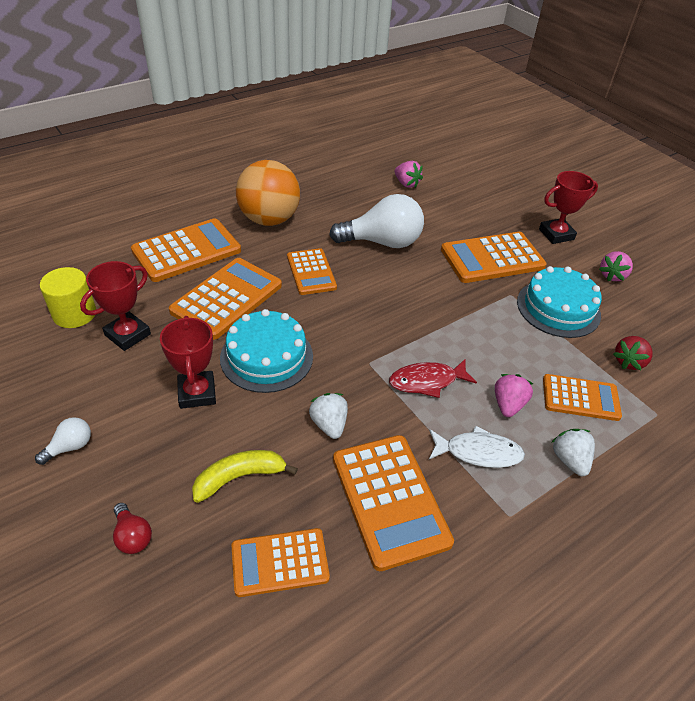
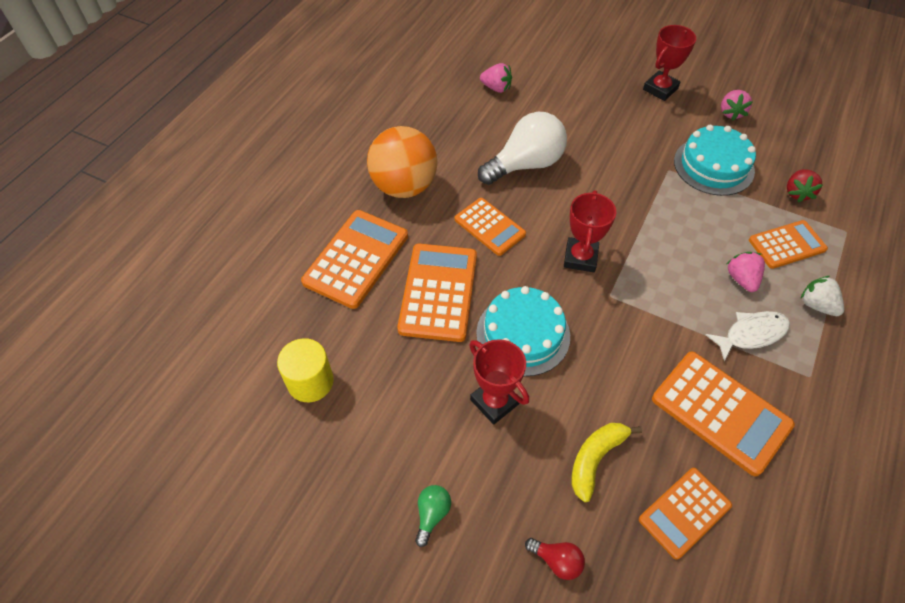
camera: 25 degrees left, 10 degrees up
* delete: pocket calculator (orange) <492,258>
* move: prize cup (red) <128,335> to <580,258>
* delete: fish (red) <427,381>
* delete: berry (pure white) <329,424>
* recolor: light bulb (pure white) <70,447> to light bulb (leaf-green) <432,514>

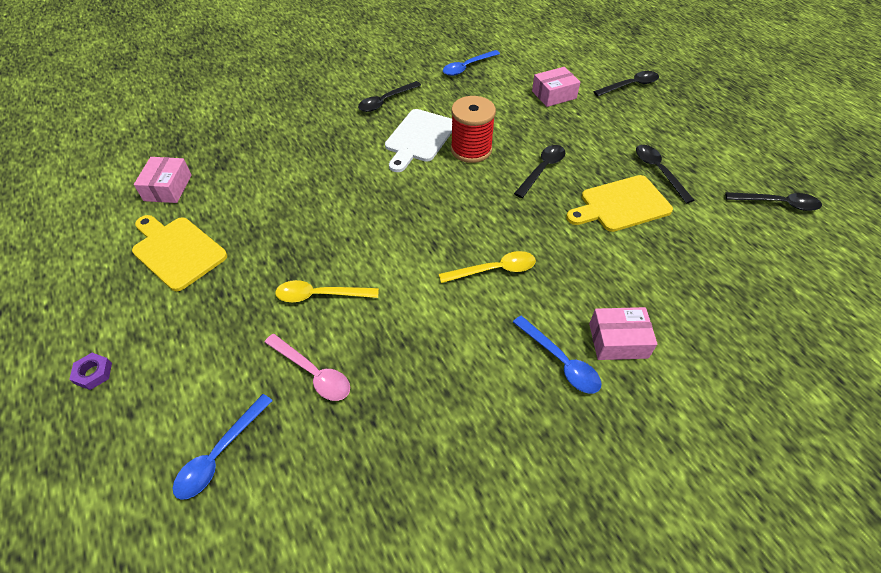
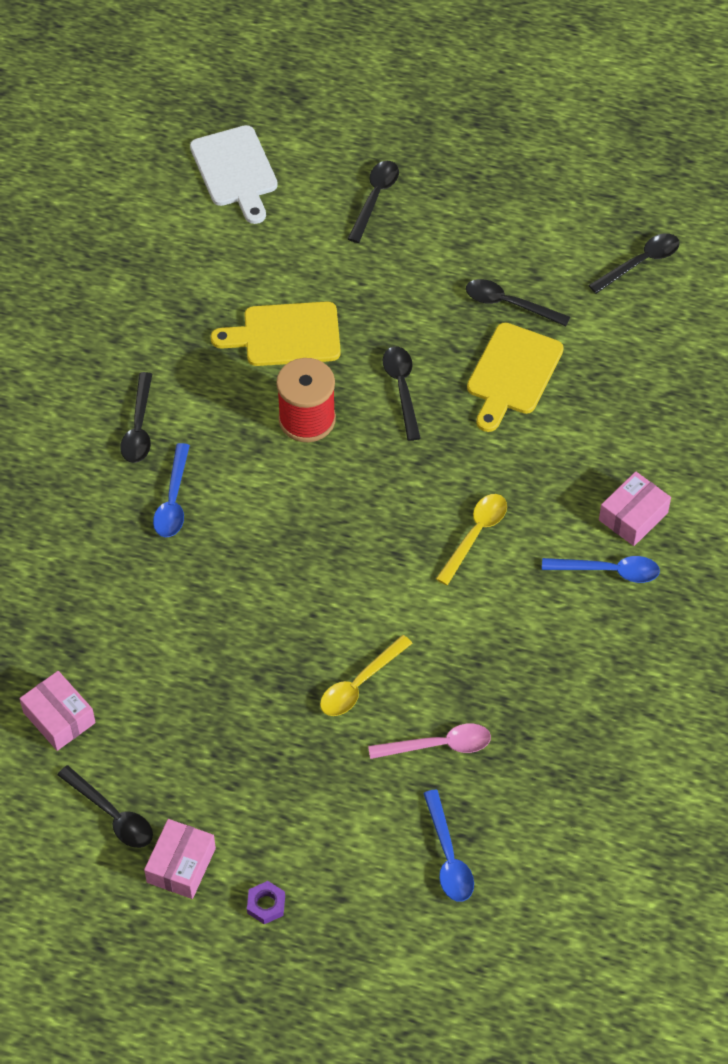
camera: 45 degrees left, 5 degrees up
* move: tablespoon (cobalt) <467,67> to <173,500>
* move: box (pink) <554,95> to <181,865>
* move: bread board (pure white) <419,138> to <235,171>
* move: bread board (yellow) <177,251> to <285,335>
* insert: tablespoon (jet-black) <112,814>

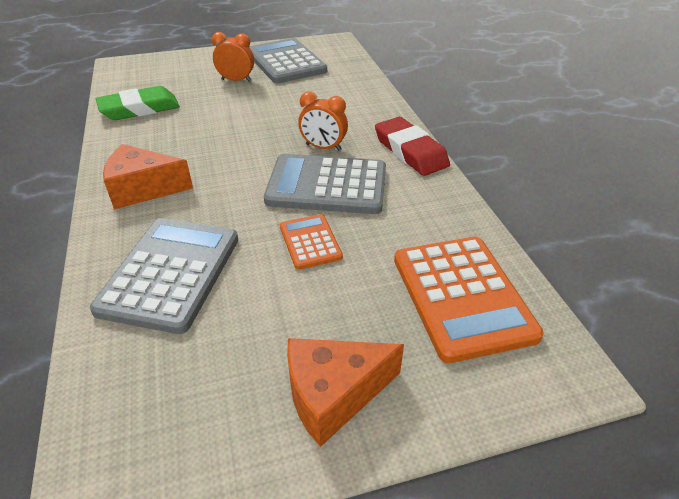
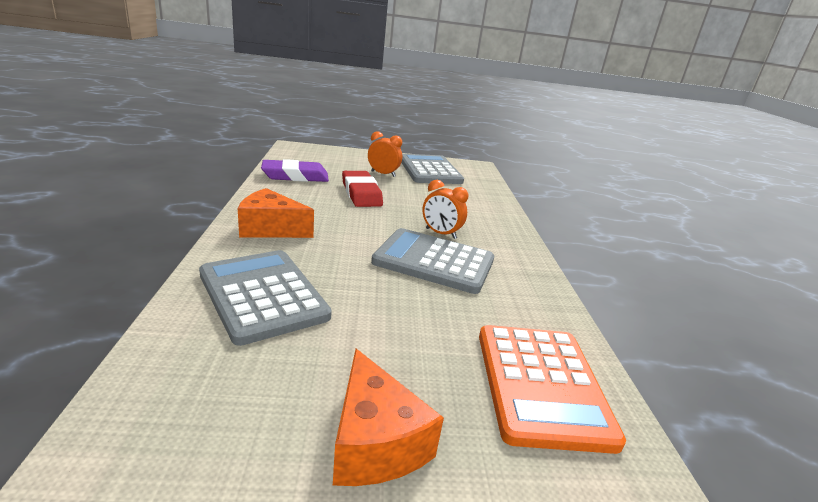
camera: 10 degrees right, 15 degrees down
* recolor: pencil eraser (leaf-green) <140,109> to pencil eraser (purple) <295,176>
* move: pencil eraser (red) <410,151> to <361,193>
* delete: pocket calculator (orange) <310,242>
* rotate: pocket calculator (gray) <171,273> = <263,295> 60 degrees counterclockwise
* rotate: piece of cheese (orange) <333,394> = <374,442> 105 degrees counterclockwise

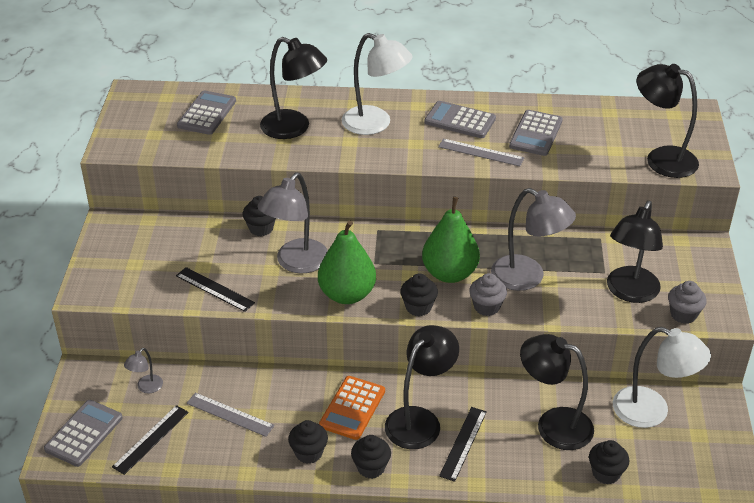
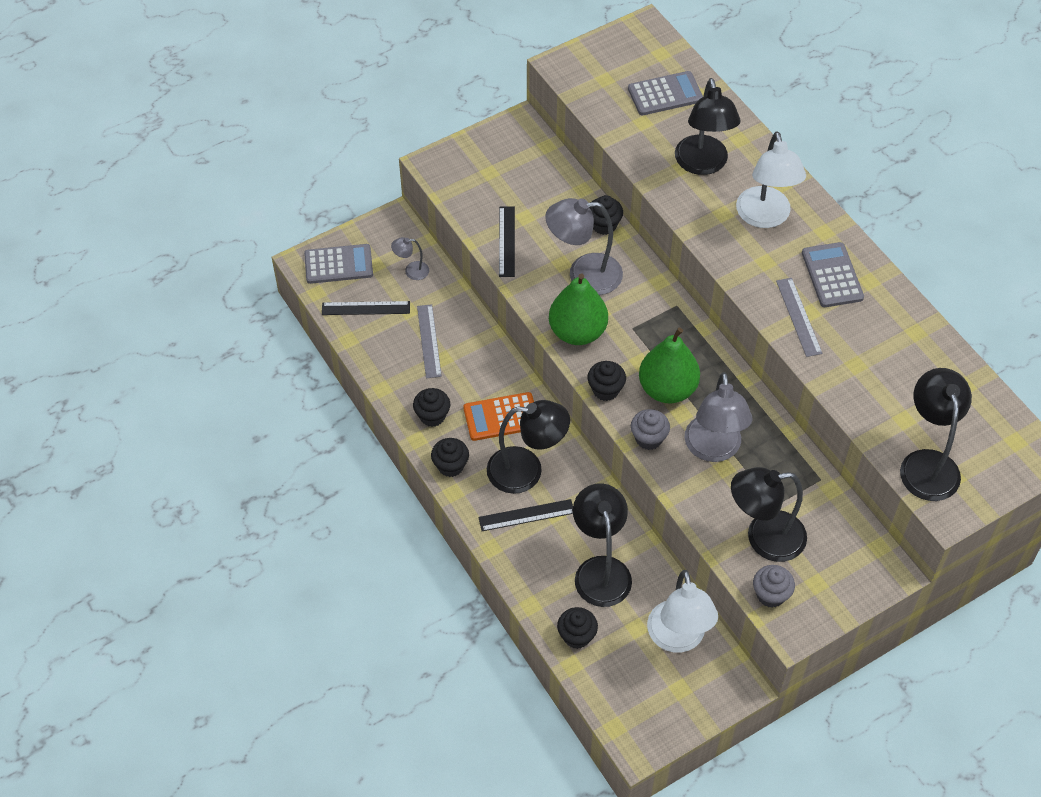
camera: 55 degrees right, 15 degrees up
* delete: pocket calculator (gray) <536,134>

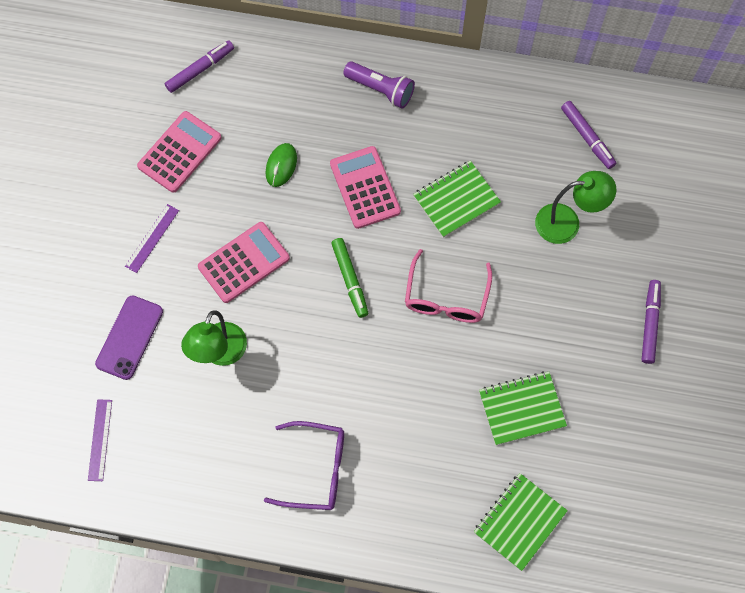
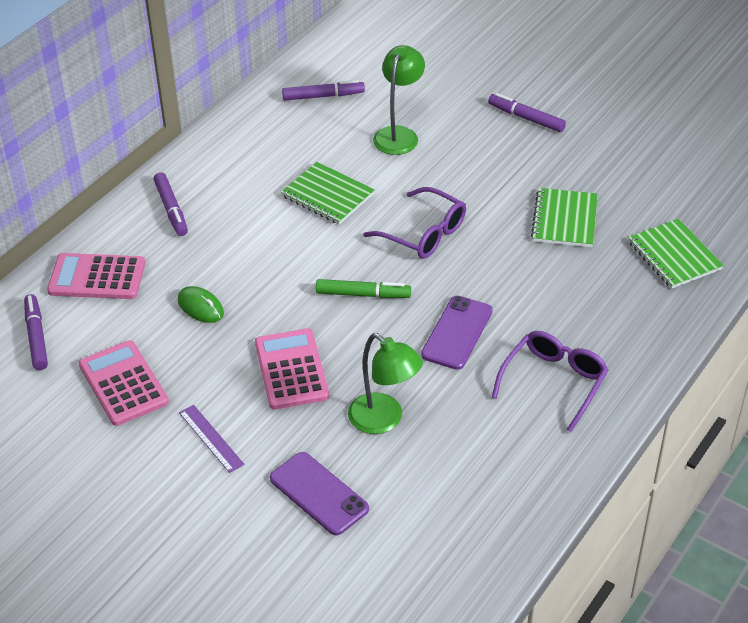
camera: 65 degrees left, 25 degrees down
* replace: torch (purple) <380,90> to marker pen (purple) <171,209>
* move: pocket calculator (pink) <365,187> to <97,277>
* rotate: notepad (leaf-green) <456,200> = <327,195> 45 degrees counterclockwise
* recolor: glasses (pink) <446,297> to glasses (purple) <424,233>
* delete: measuring stick (purple) <100,440>
* insert: mobile phone (purple) <457,333>

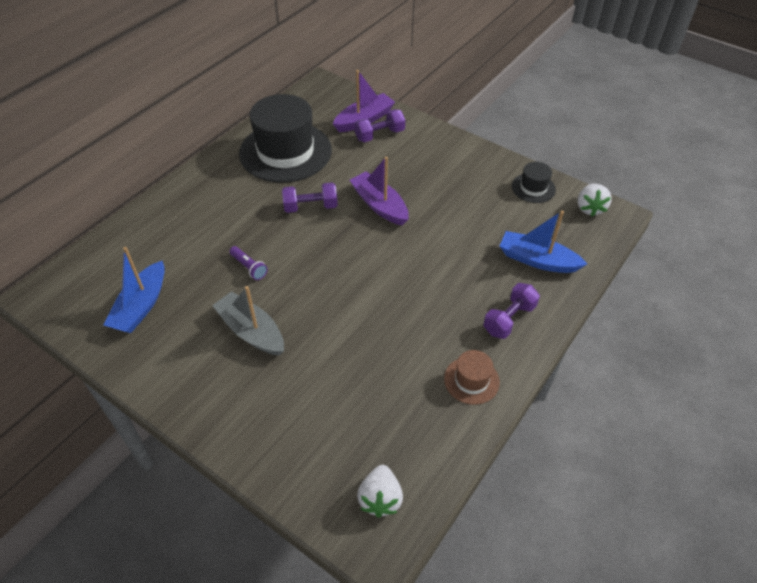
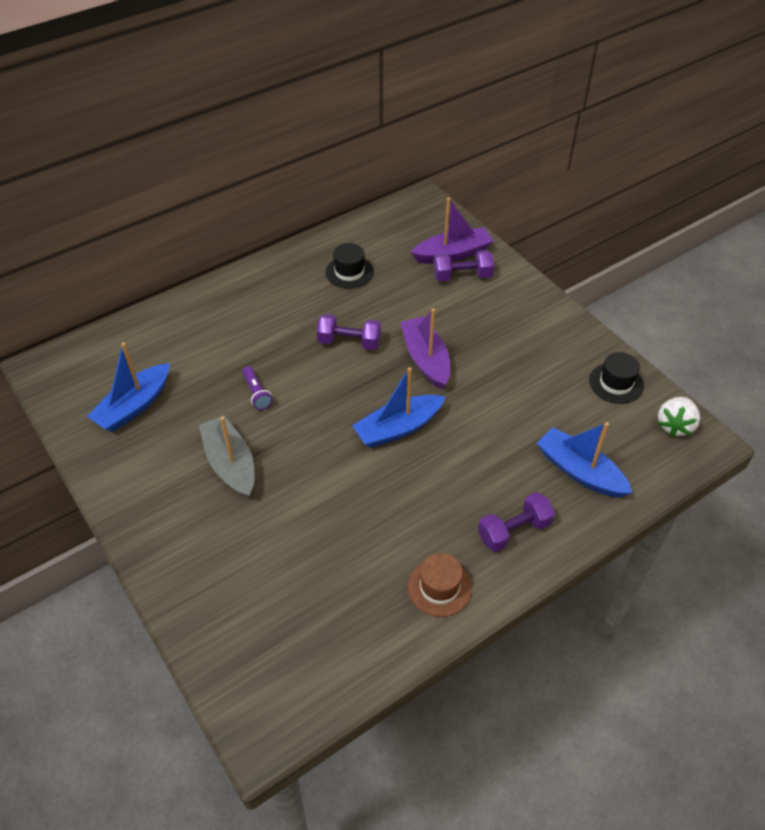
camera: 20 degrees right, 0 degrees up
* resize: hat (jet-black) <285,152> = <349,272> x0.45
* delete: berry (pure white) <380,498>
* insert: toy boat (cobalt) <398,428>

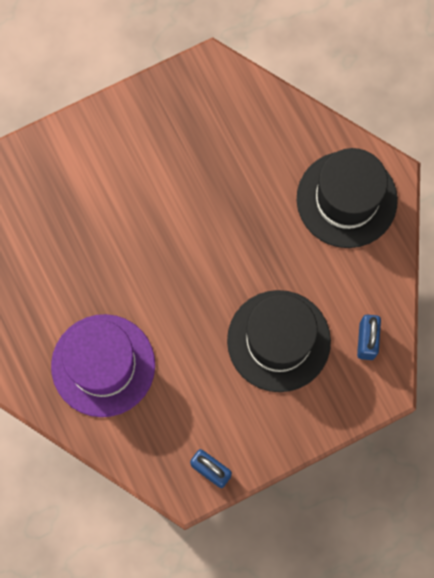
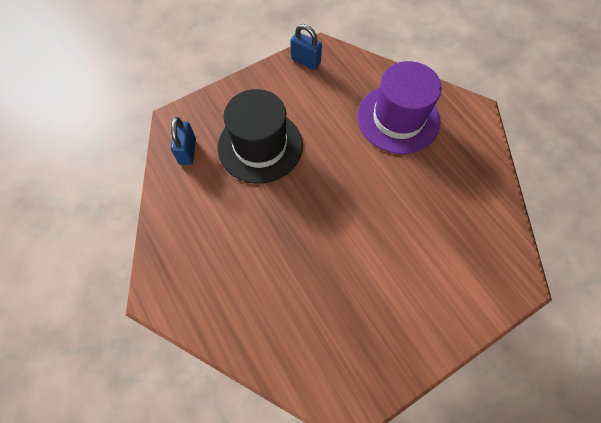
camera: 175 degrees right, 10 degrees down
* delete: hat (jet-black) <346,199>

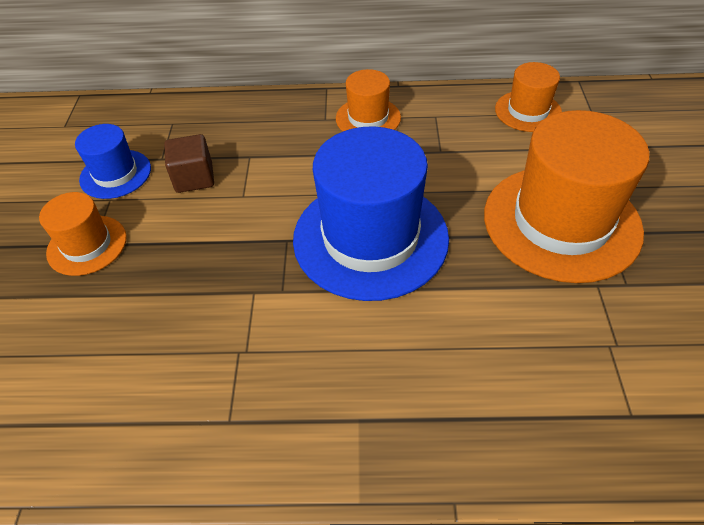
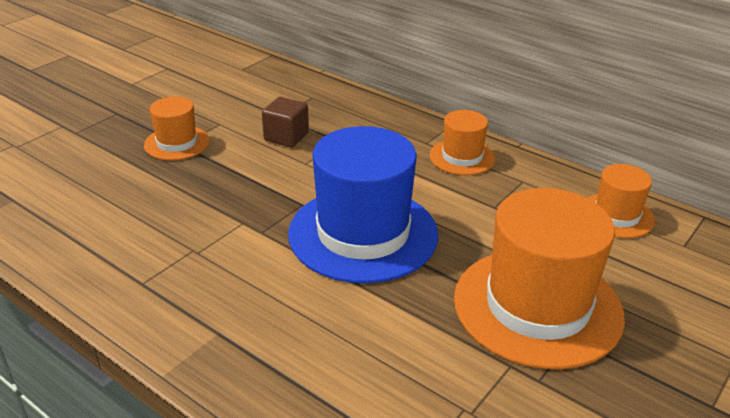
camera: 35 degrees right, 15 degrees down
* delete: hat (cobalt) <115,174>

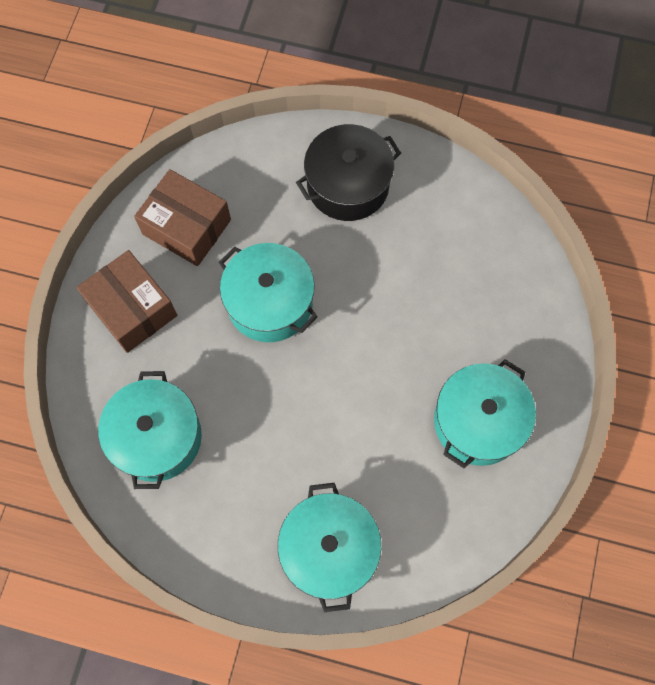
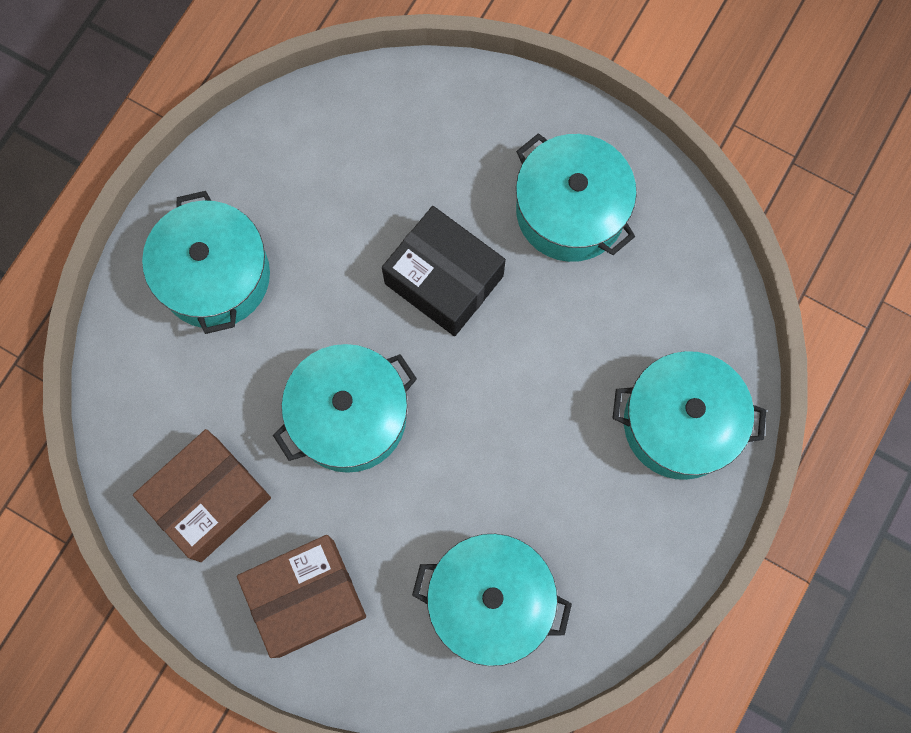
camera: 75 degrees left, 5 degrees up
* recolor: stockpot (jet-black) <348,185> to stockpot (aqua) <215,276>
* insert: box (jet-black) <444,279>

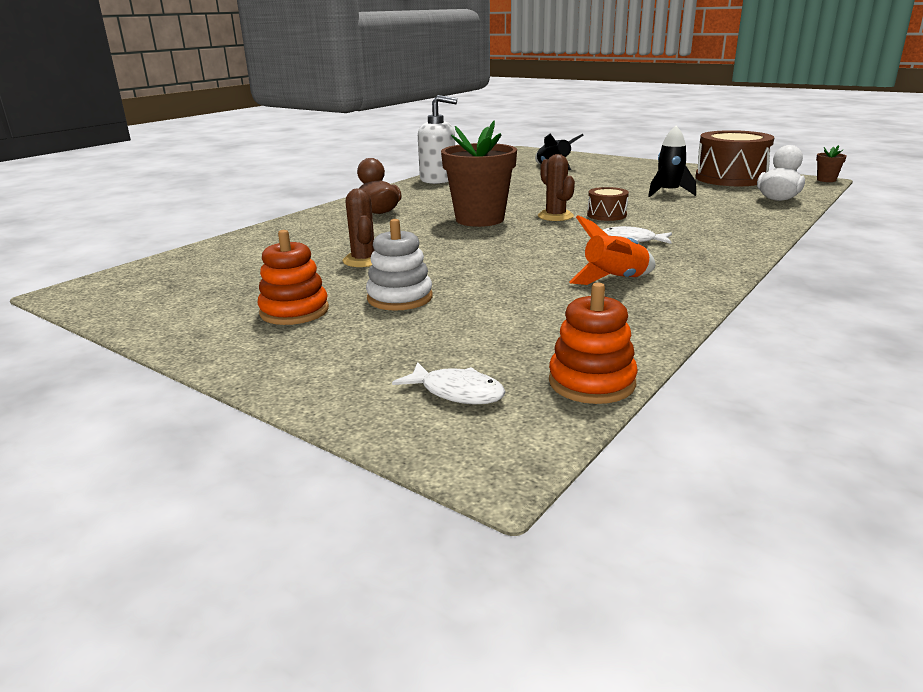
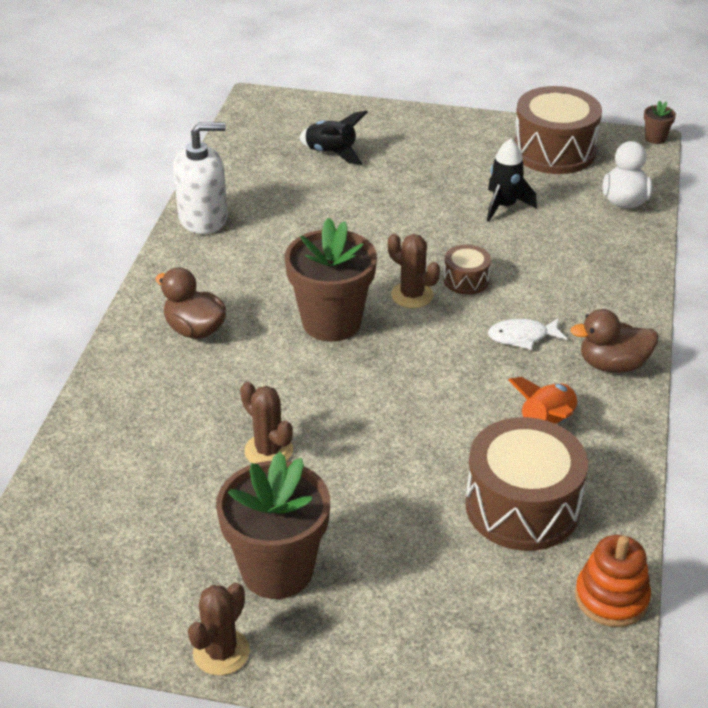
camera: 25 degrees left, 15 degrees up
* delete: stacking toy (pure white) <400,298>
* replace: stacking toy (orange) <294,311> to potted plant (russet) <277,570>
* delete: fish (pure white) <457,392>
* insert: duck (russet) <612,364>
* insert: drum (russet) <522,506>
* insert: saguaro cactus (russet) <221,652>

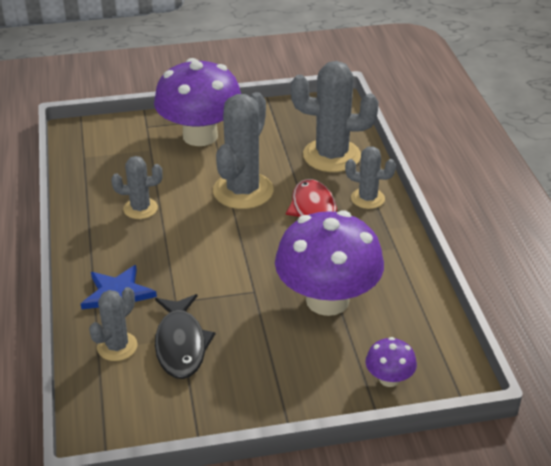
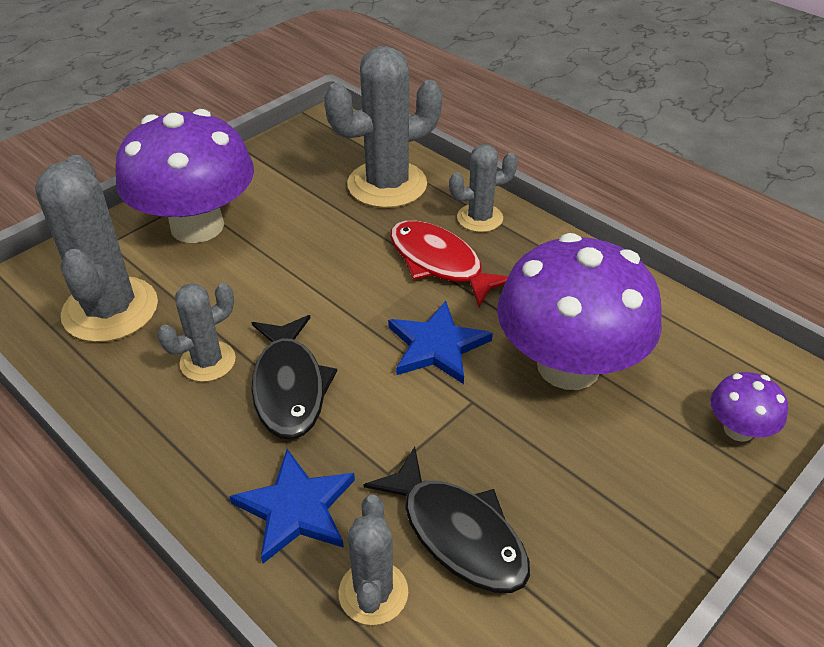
camera: 35 degrees left, 5 degrees up
* move: saguaro cactus (gray) <243,191> to <110,310>
* insert: star shape (cobalt) <437,346>
* insert: fish (jet-black) <289,387>

